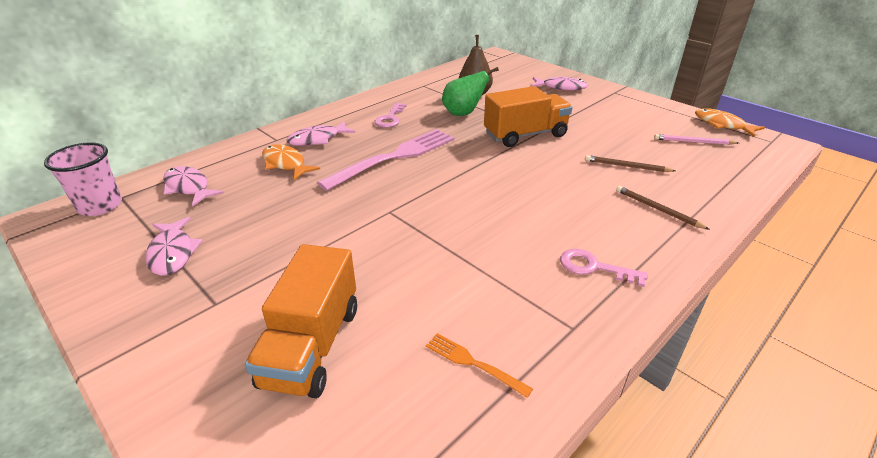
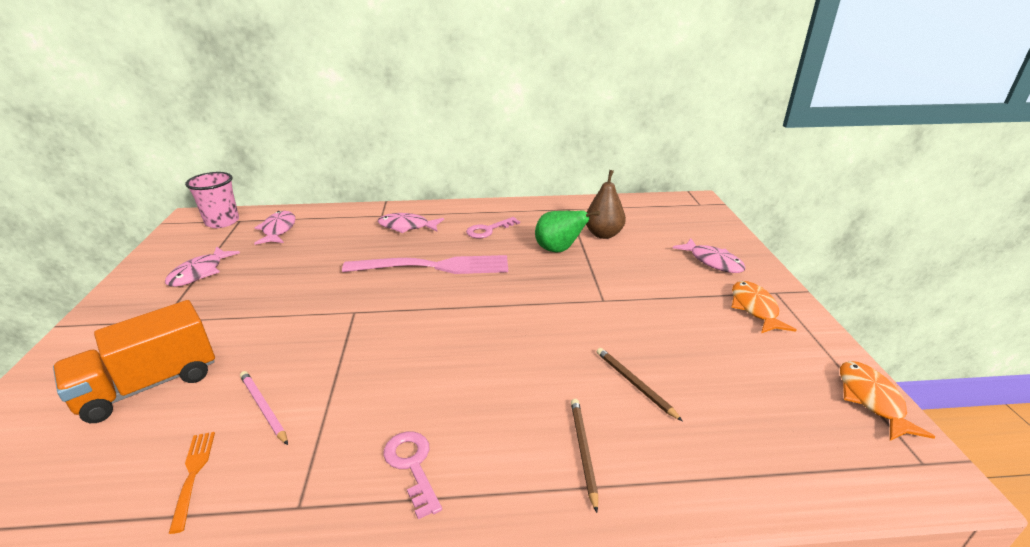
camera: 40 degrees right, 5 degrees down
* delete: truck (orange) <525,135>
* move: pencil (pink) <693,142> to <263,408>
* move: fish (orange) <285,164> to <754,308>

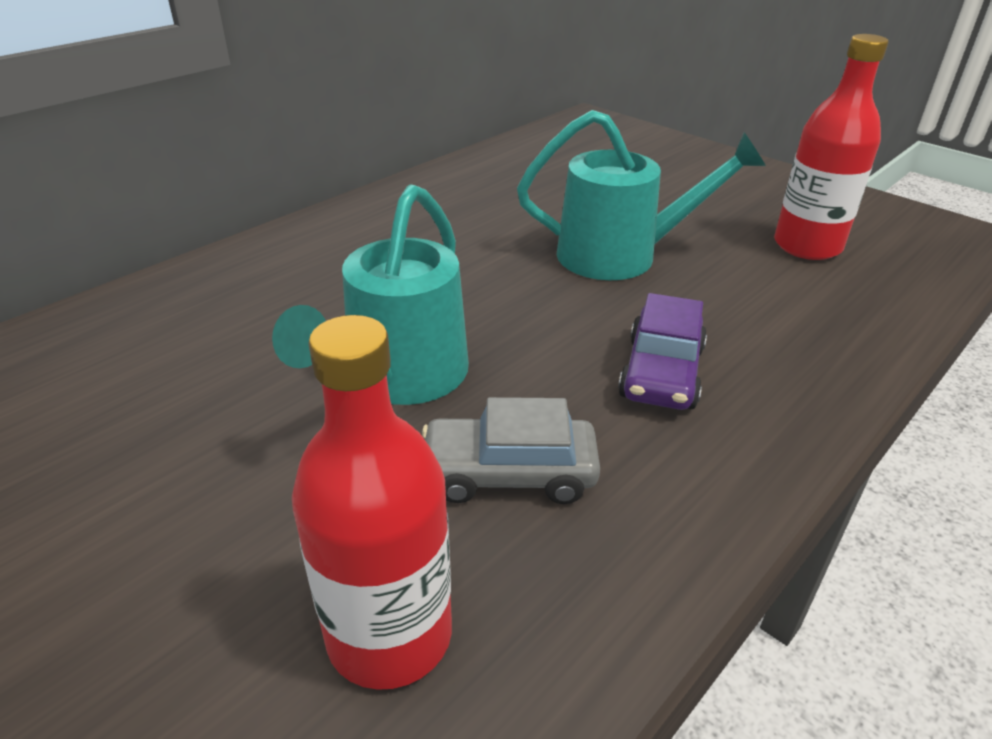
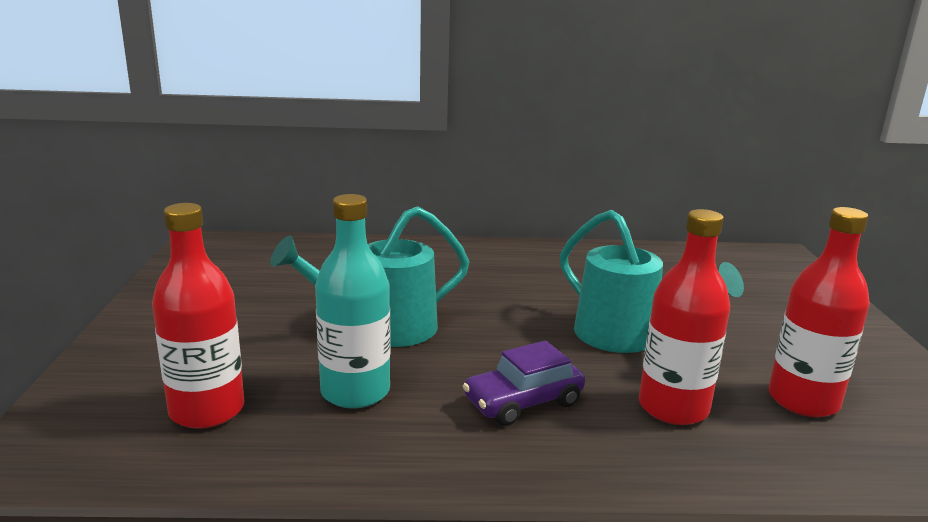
camera: 45 degrees right, 15 degrees down
* replace: car (gray) <509,473> to bottle (aqua) <355,392>
* insert: bottle (red) <673,408>

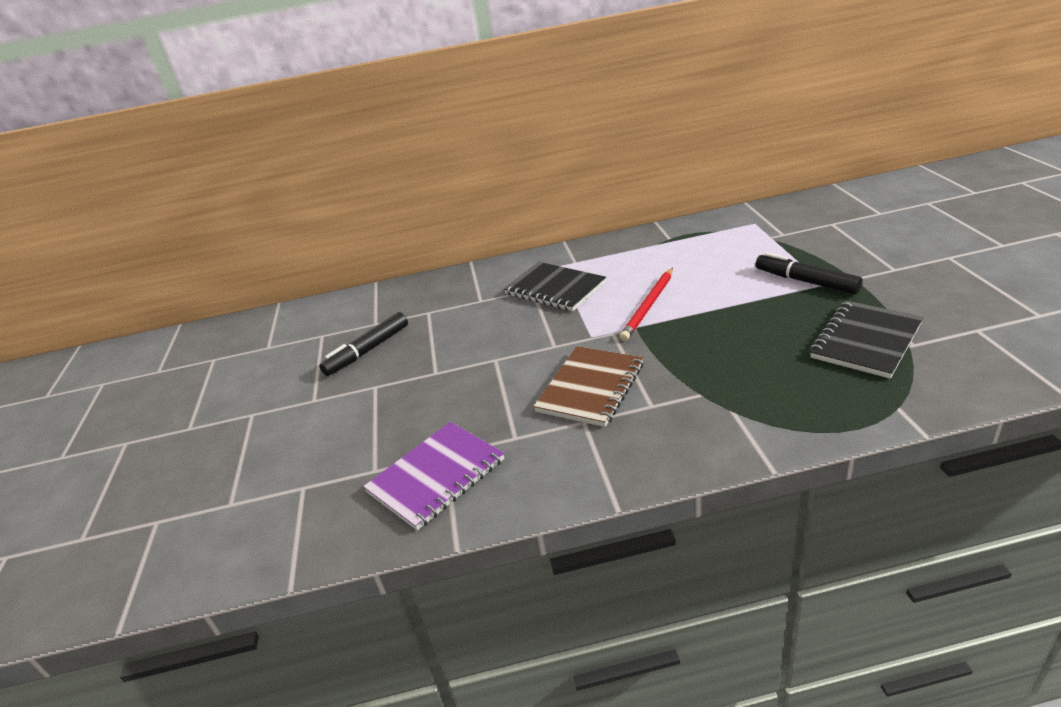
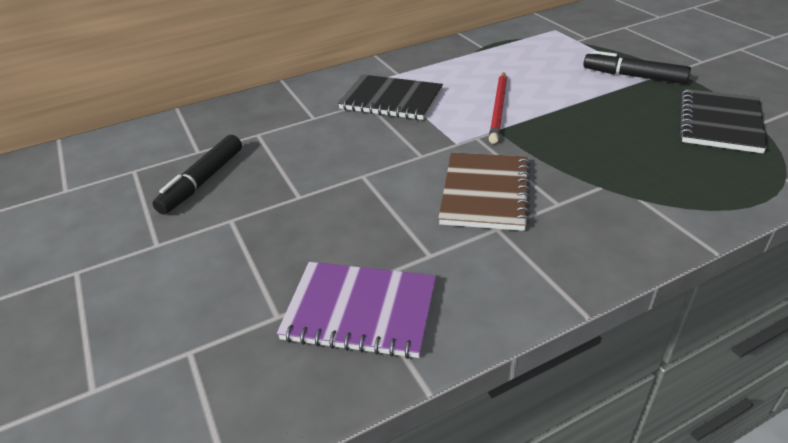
camera: 20 degrees left, 5 degrees up
* rotate: notepad (purple) <436,476> = <360,311> 75 degrees clockwise

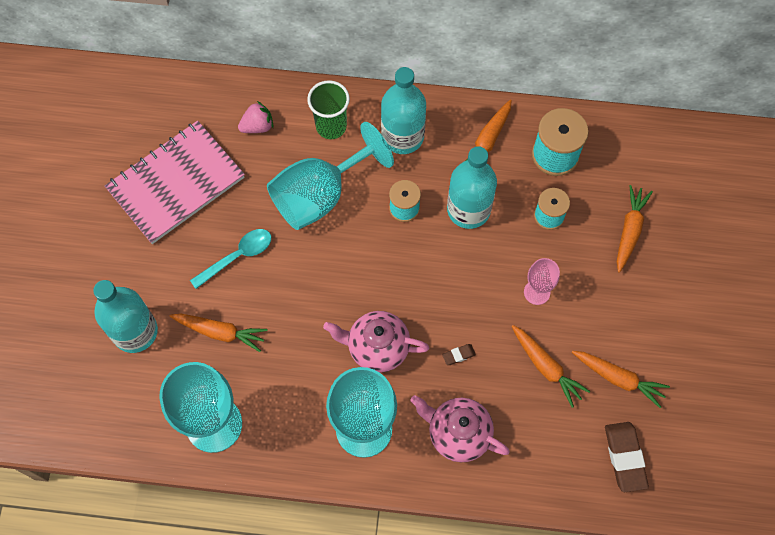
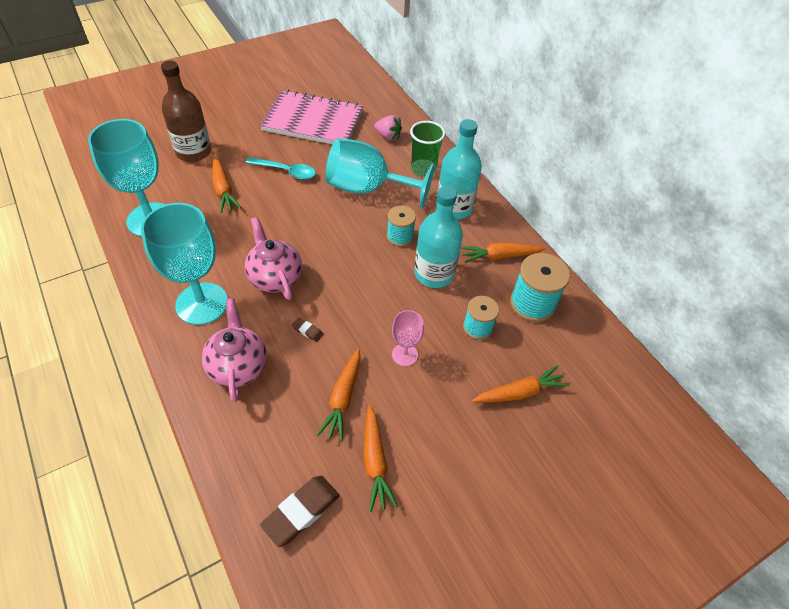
camera: 50 degrees right, 15 degrees down
* recolor: bottle (aqua) <135,331> to bottle (russet) <193,152>

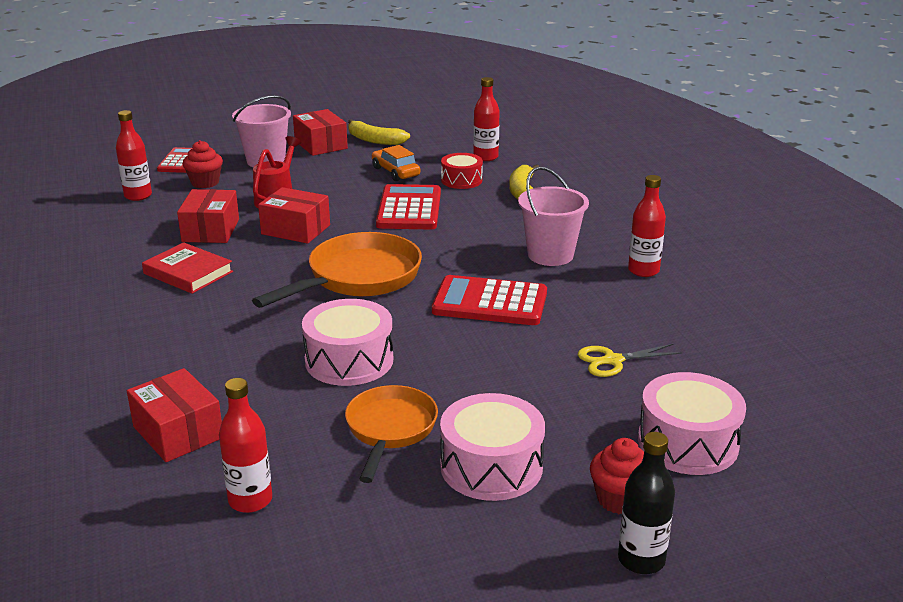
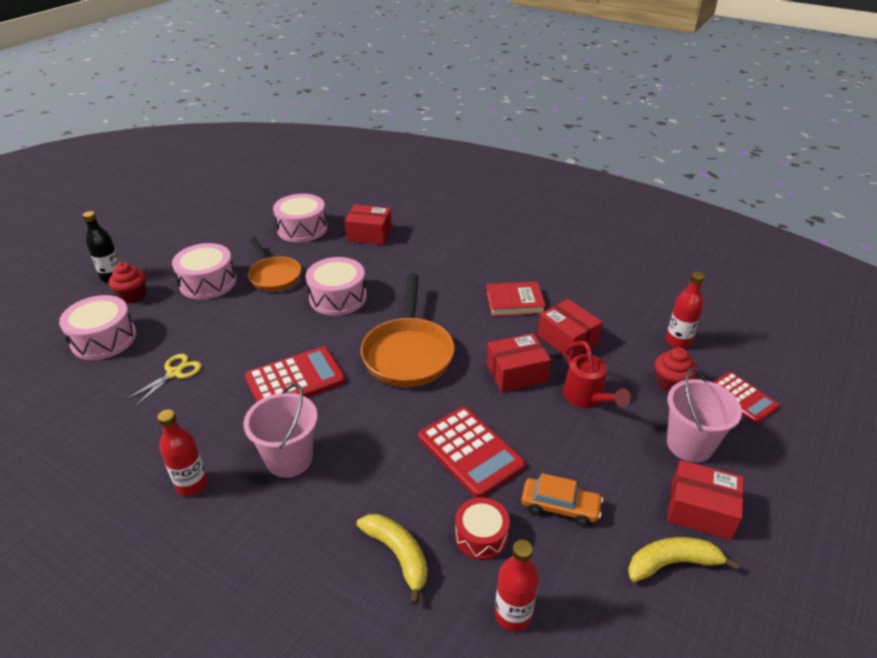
camera: 140 degrees right, 10 degrees up
* replace: bottle (red) <250,500> to drum (pink) <302,229>

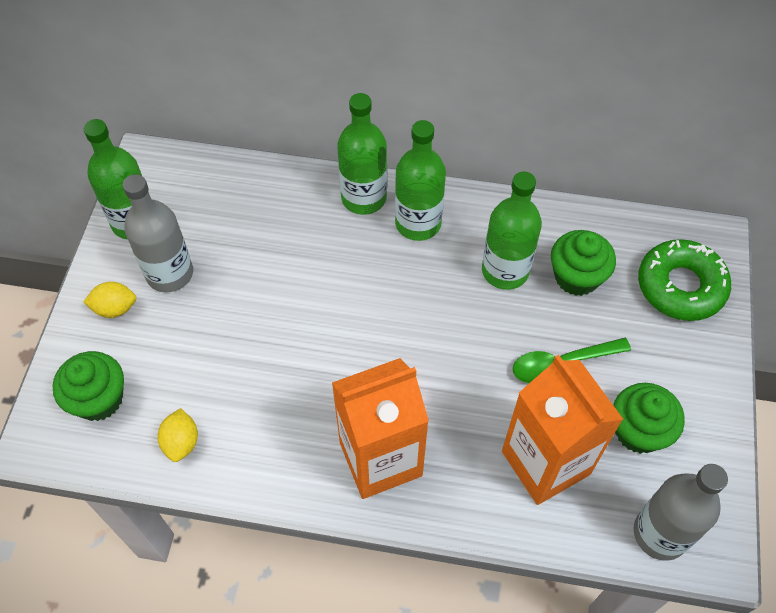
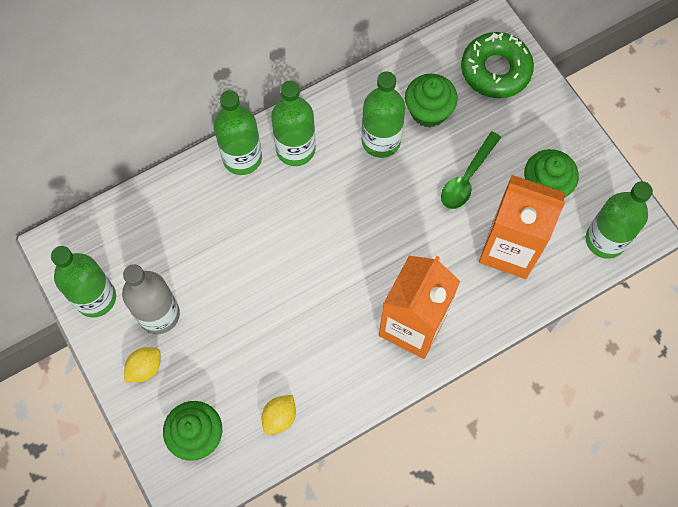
camera: 40 degrees left, 10 degrees up
* rotate: lemon (yellow) <181,442> = <279,417> 75 degrees clockwise
* recolor: bottle (gray) <660,533> to bottle (leaf-green) <605,240>

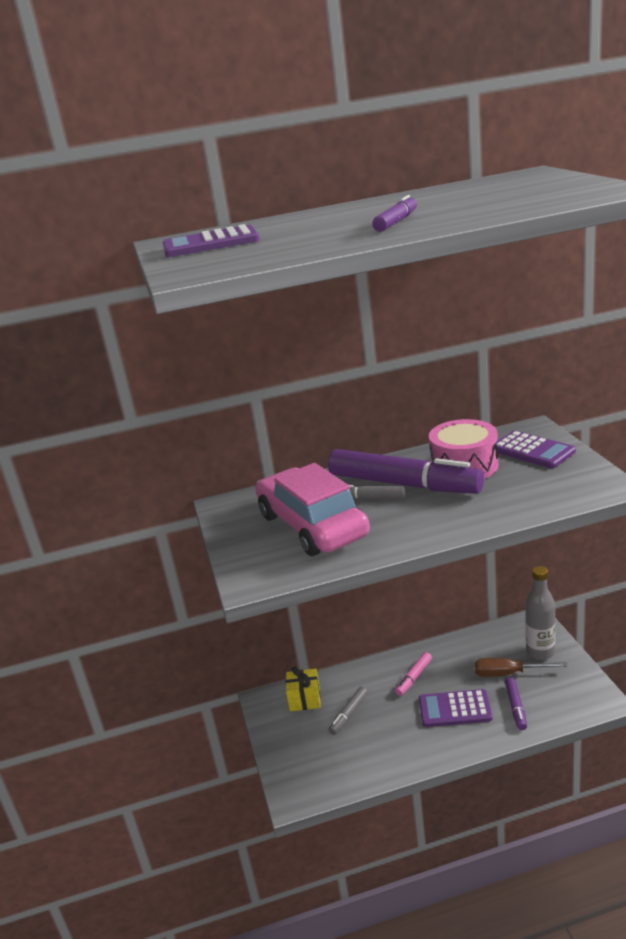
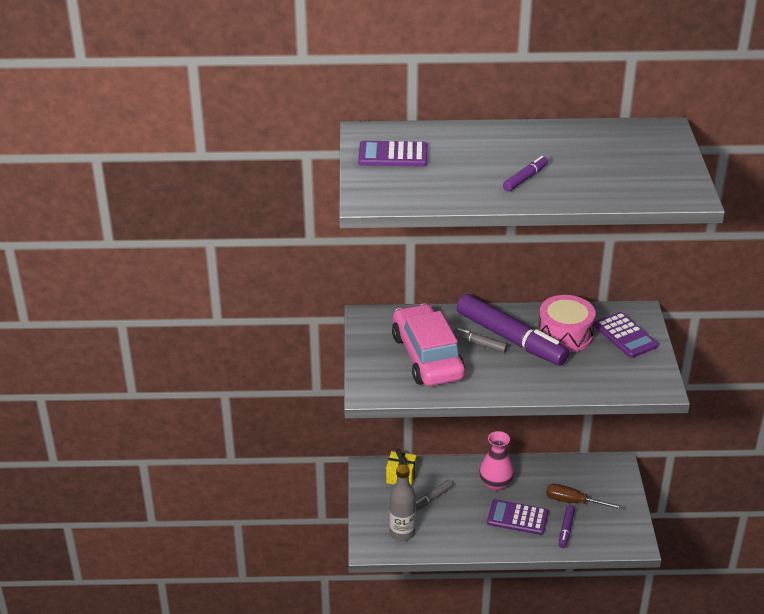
camera: 10 degrees right, 10 degrees up
* move: bottle (gray) <540,652> to <402,533>
* replace: marker pen (pink) <414,678> to flower vase (pink) <495,484>

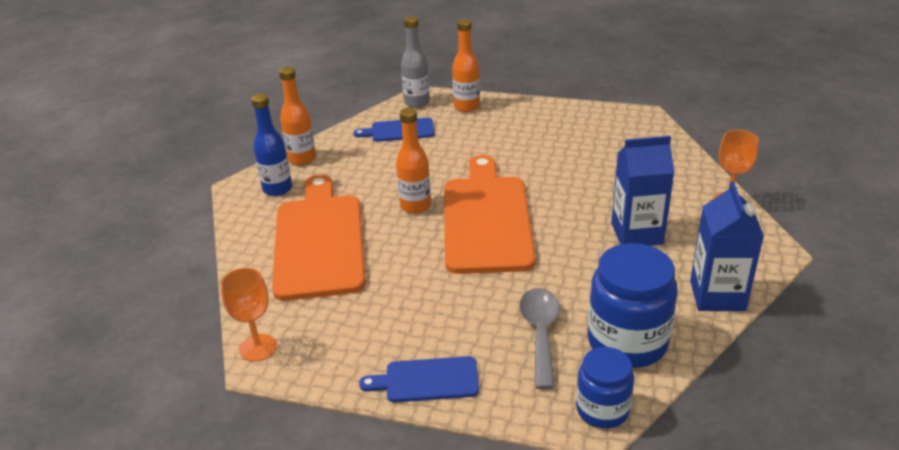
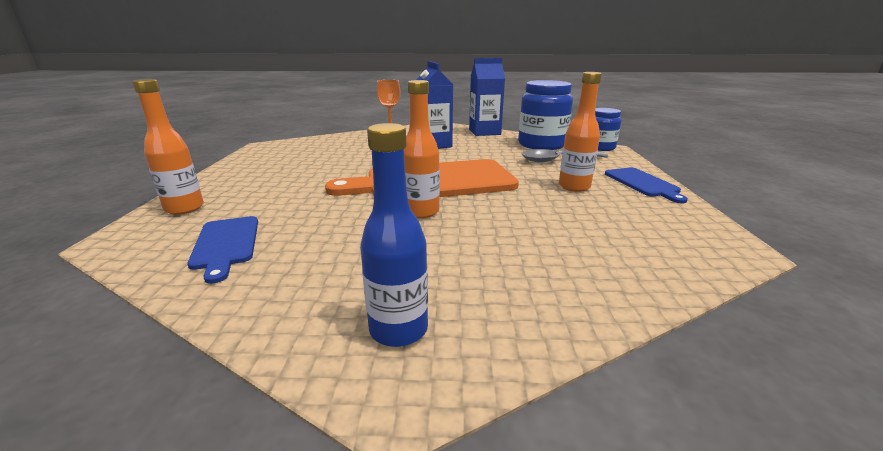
camera: 105 degrees left, 10 degrees down
* delete: bottle (gray) <417,103>
* move: bottle (orange) <302,159> to <574,187>
* delete: bread board (orange) <319,241>
* delete: goblet (orange) <258,348>

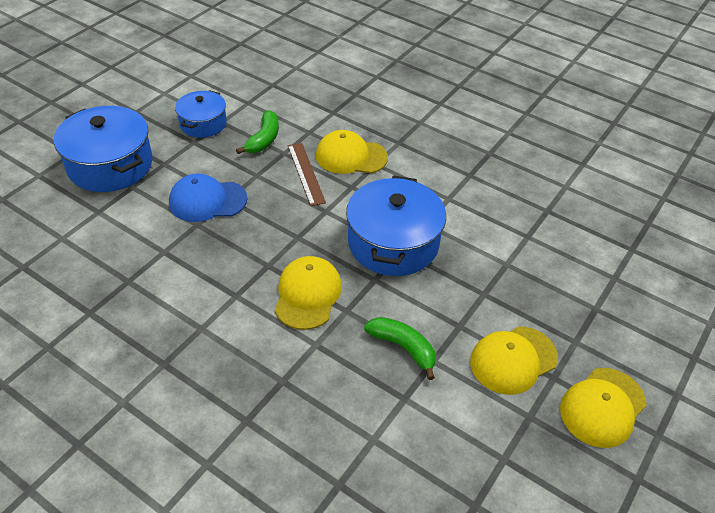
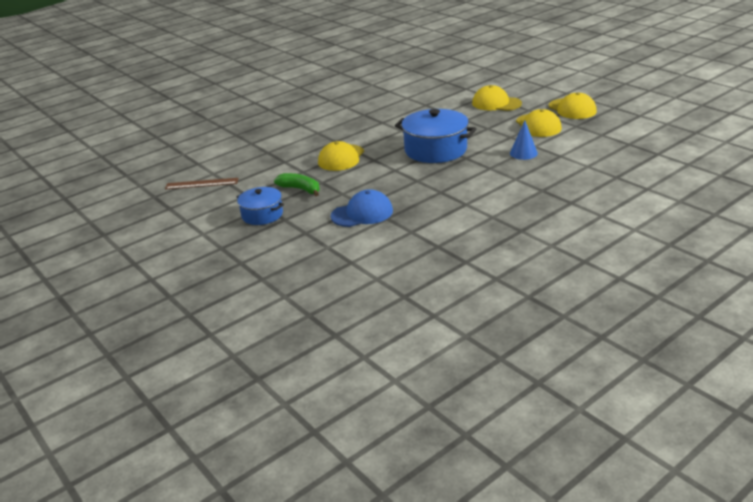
camera: 70 degrees left, 15 degrees down
* delete: stockpot (cobalt) <110,165>
* move: measuring stick (russet) <306,173> to <202,183>
* rotate: cap (cobalt) <207,201> = <362,213> 120 degrees counterclockwise
* move: cap (yellow) <307,294> to <496,103>
* replace: banana fruit (leaf-green) <403,347> to cone (cobalt) <523,153>

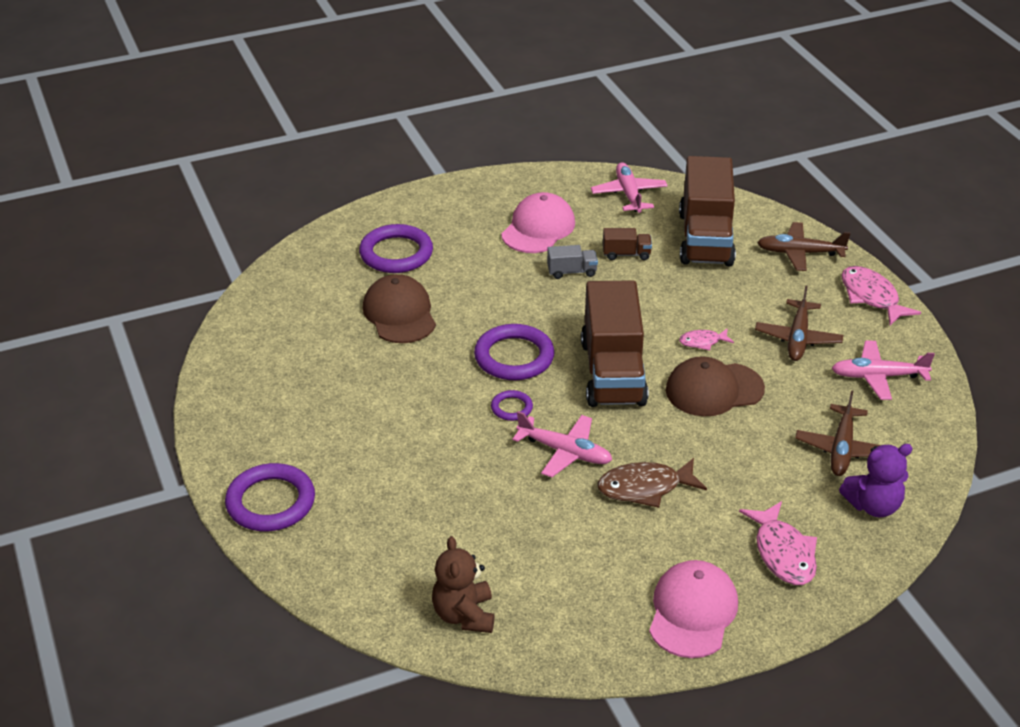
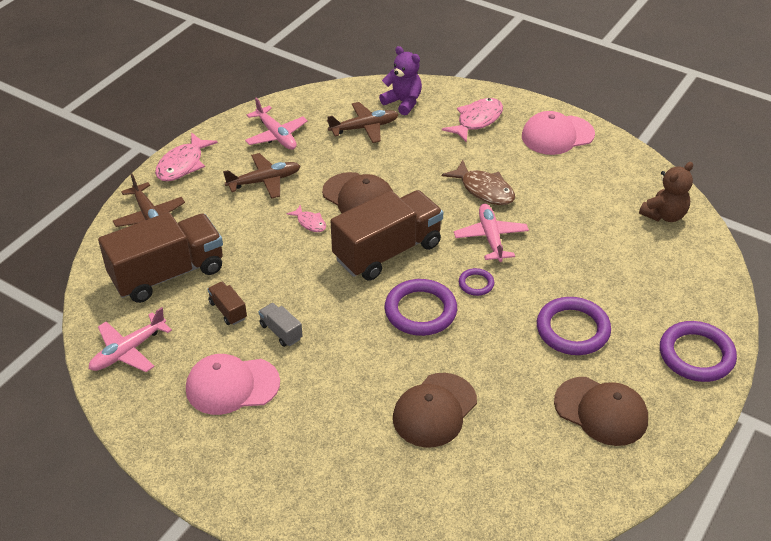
camera: 125 degrees left, 5 degrees up
* move: torus (purple) <396,253> to <572,329>
* insert: cap (russet) <601,411>

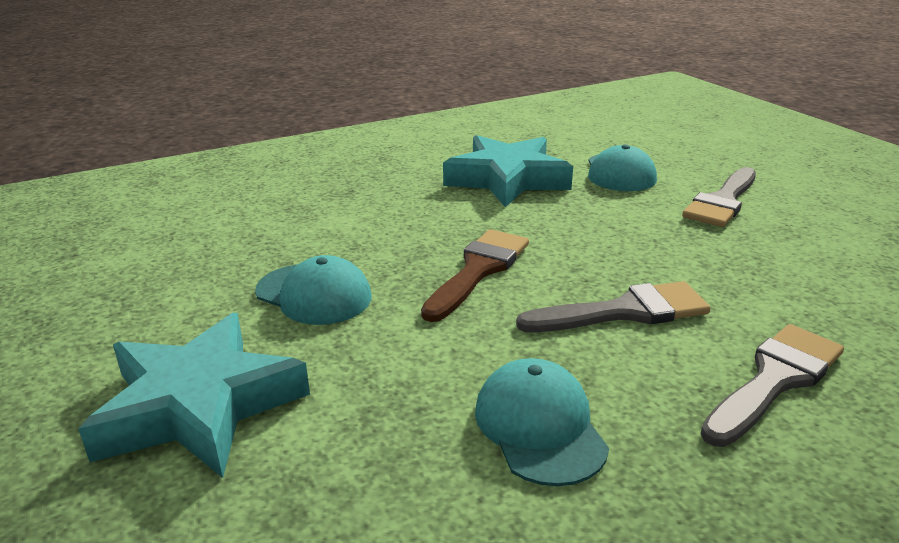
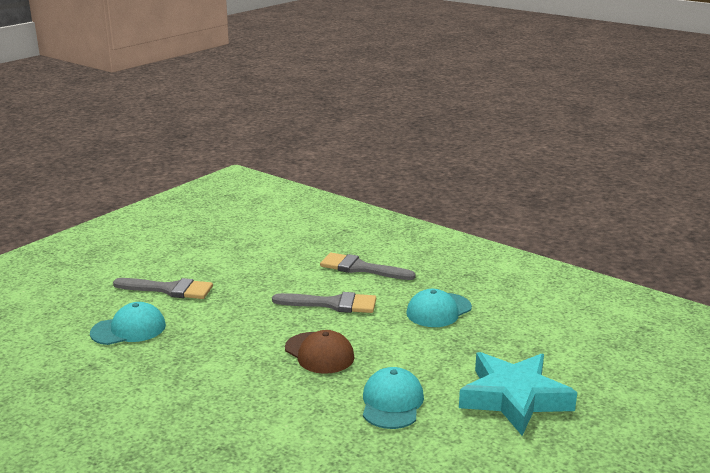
camera: 115 degrees left, 5 degrees down
* delete: star shape (aqua) <507,179>
* replace: paintbrush (russet) <478,270> to cap (russet) <319,353>
* rotate: paintbrush (gray) <624,312> = <332,304> 135 degrees clockwise

